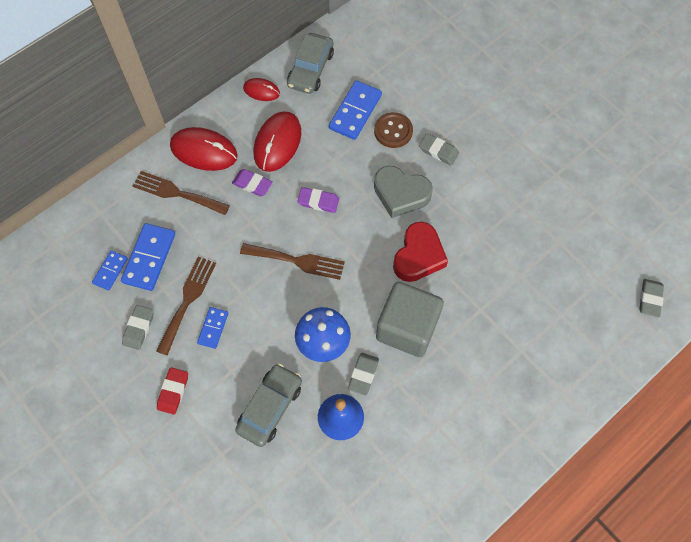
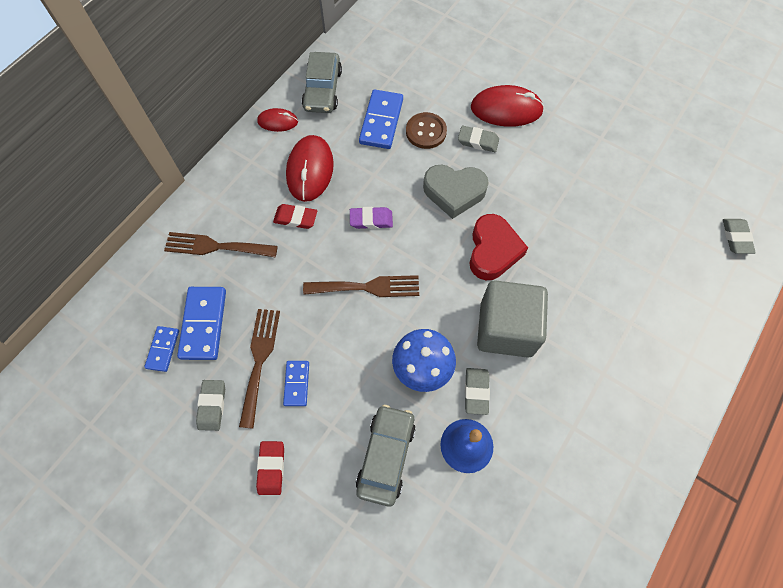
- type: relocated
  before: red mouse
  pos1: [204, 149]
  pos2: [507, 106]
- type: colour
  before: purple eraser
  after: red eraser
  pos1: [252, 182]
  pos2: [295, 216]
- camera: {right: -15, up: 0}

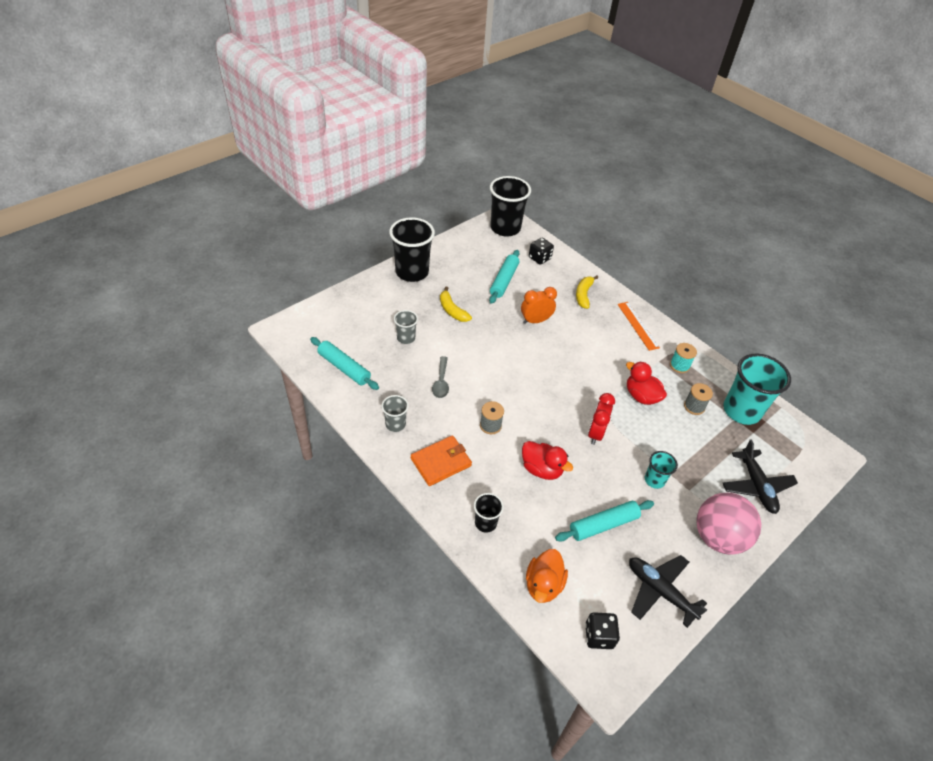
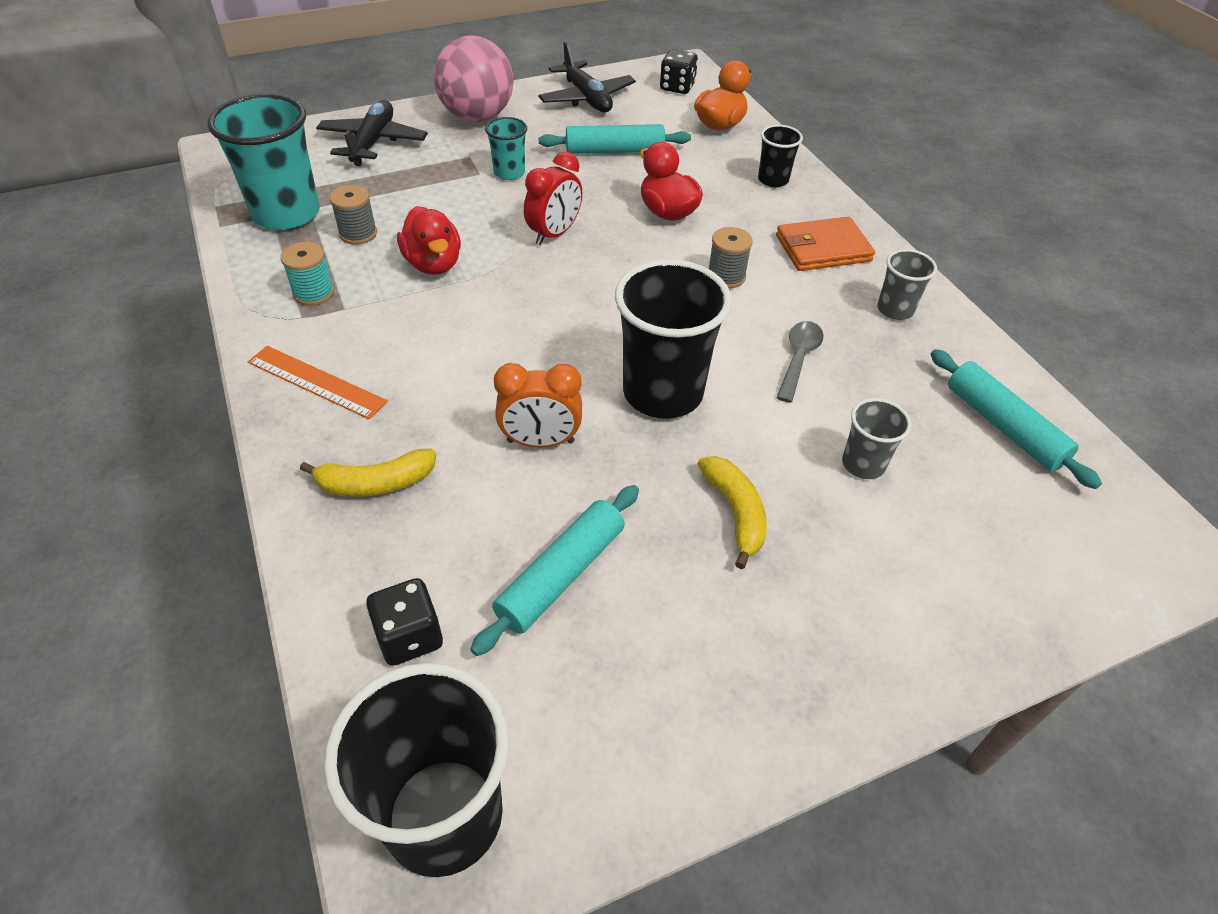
- type: relocated
  before: black cup
  pos1: [412, 249]
  pos2: [673, 339]
- type: spun
  before: yellow banana
  pos1: [587, 292]
  pos2: [368, 473]
  turn: 45
- type: spun
  before: orange ruler
  pos1: [639, 326]
  pos2: [318, 382]
  turn: -60
- camera: {right: -160, up: 0}

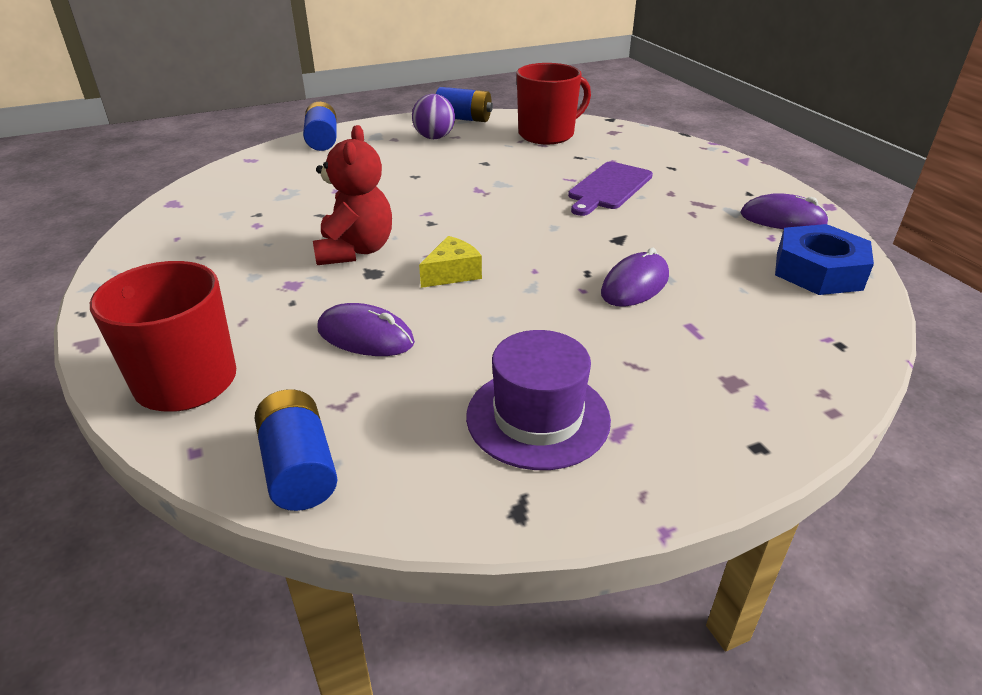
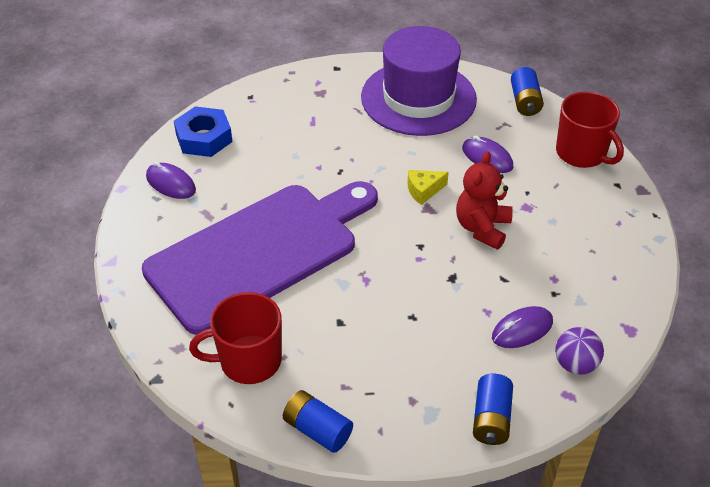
- type: relocated
  before: purple ball
  pos1: [433, 116]
  pos2: [579, 351]
- type: size
  before: purple cutting board
  pos1: [610, 189]
  pos2: [260, 258]
  scale: 2.39
- type: relocated
  before: purple mouse
  pos1: [635, 277]
  pos2: [522, 327]
- type: size
  before: purple hat
  pos1: [538, 400]
  pos2: [419, 81]
  scale: 1.77
- camera: {right: -160, up: 10}

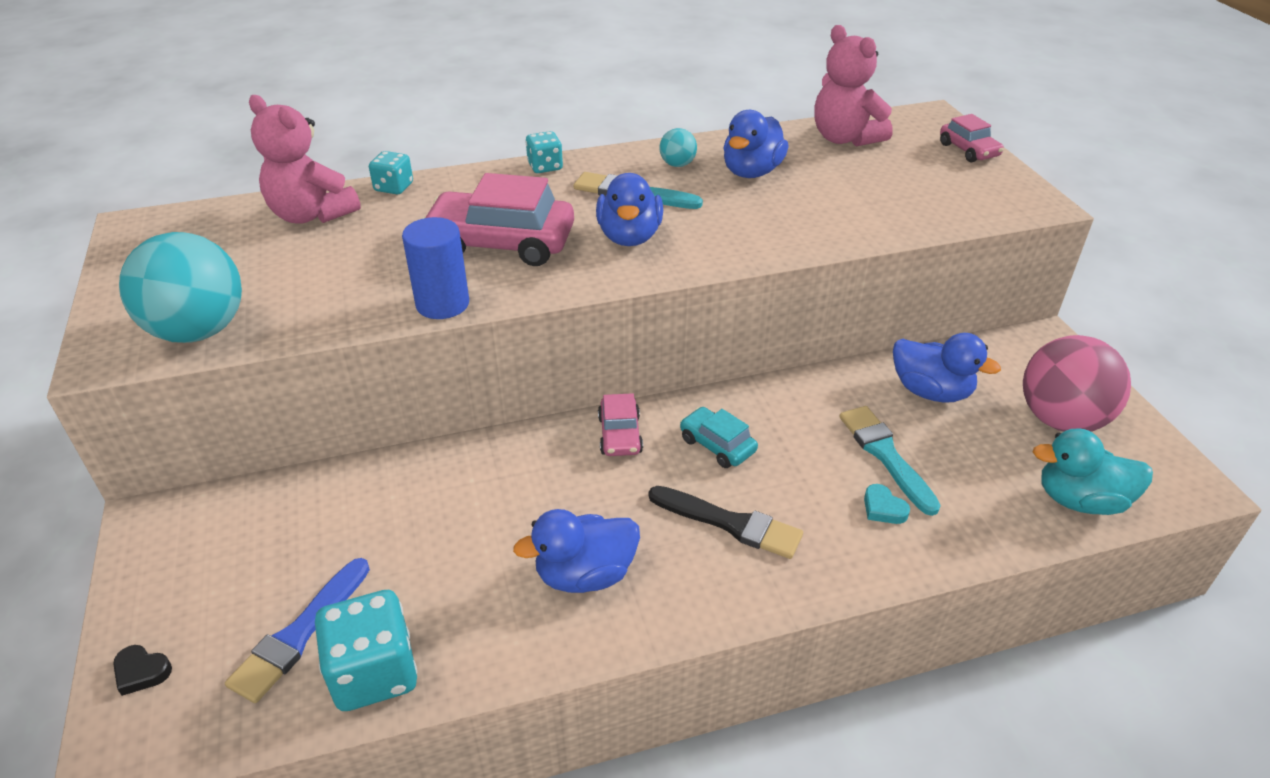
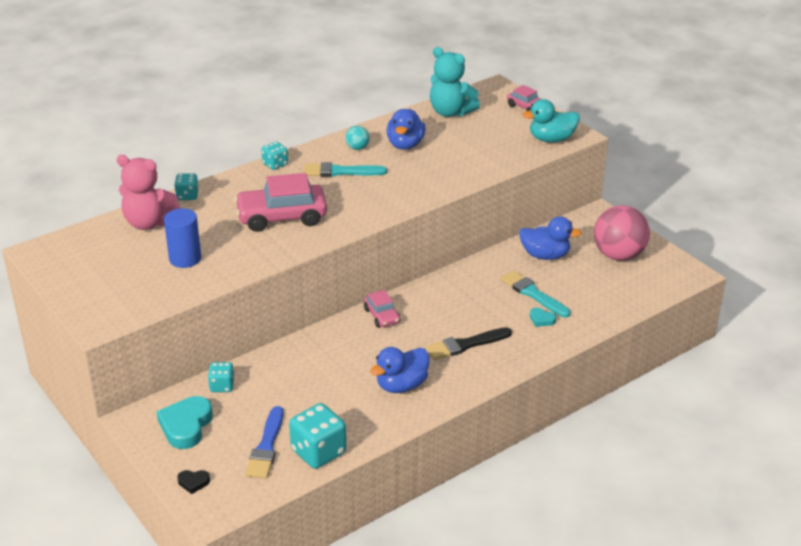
- type: colour
  before: pink teddy bear
  after: turquoise teddy bear
  pos1: [854, 85]
  pos2: [455, 82]
- type: missing
  before: blue duck
  pos1: [629, 209]
- type: relocated
  before: blue cylinder
  pos1: [435, 268]
  pos2: [182, 238]
- type: missing
  before: turquoise ball
  pos1: [180, 287]
- type: missing
  before: turquoise car
  pos1: [719, 437]
- type: relocated
  before: turquoise duck
  pos1: [1093, 472]
  pos2: [551, 121]
- type: spun
  before: black brush
  pos1: [726, 522]
  pos2: [469, 343]
  turn: 150
- type: appeared
  after: turquoise dice
  pos2: [221, 377]
- type: appeared
  after: turquoise heart
  pos2: [185, 422]
- camera: {right: -20, up: -5}

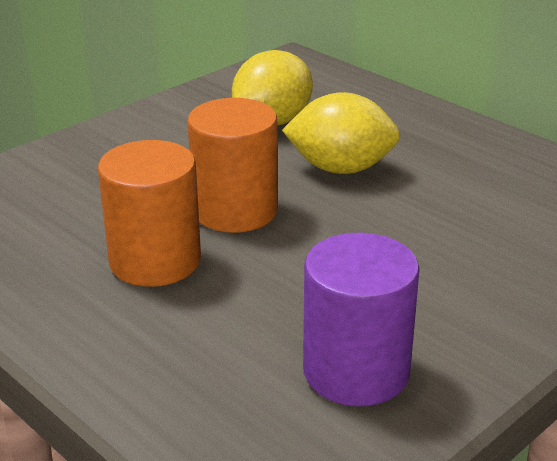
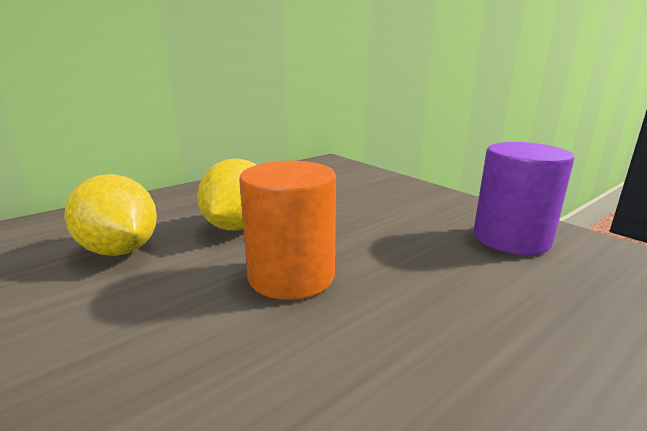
- type: missing
  before: orange cylinder
  pos1: [149, 213]
- camera: {right: -85, up: -10}

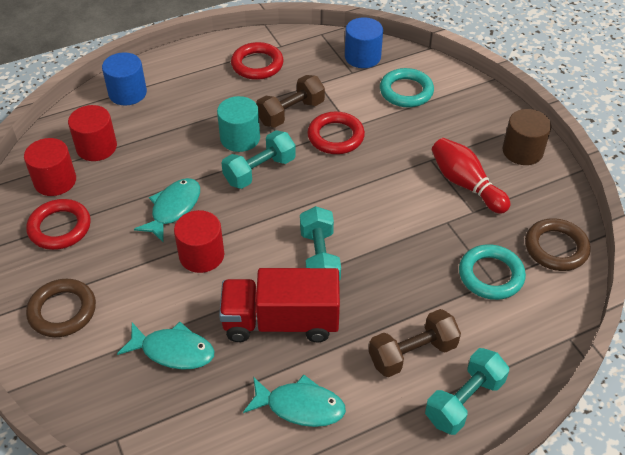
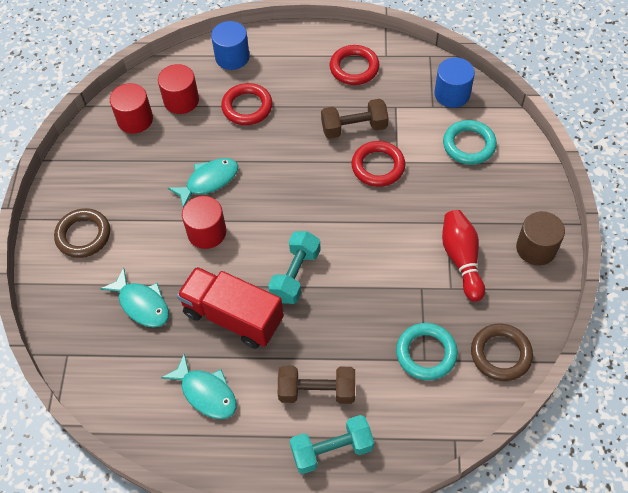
- type: missing
  before: turquoise cylinder
  pos1: [238, 124]
- type: missing
  before: turquoise dumbbell
  pos1: [258, 159]
- type: relocated
  before: red ring
  pos1: [58, 224]
  pos2: [247, 104]
- camera: {right: 30, up: 10}

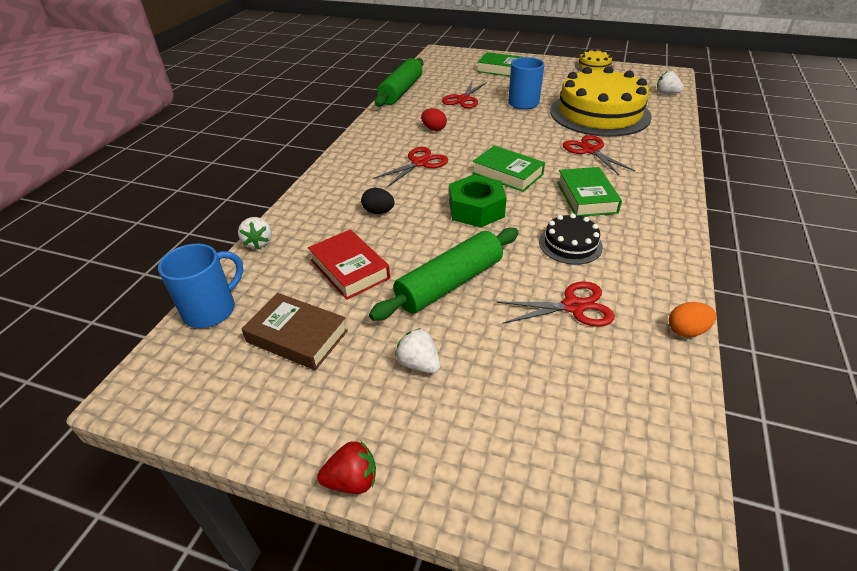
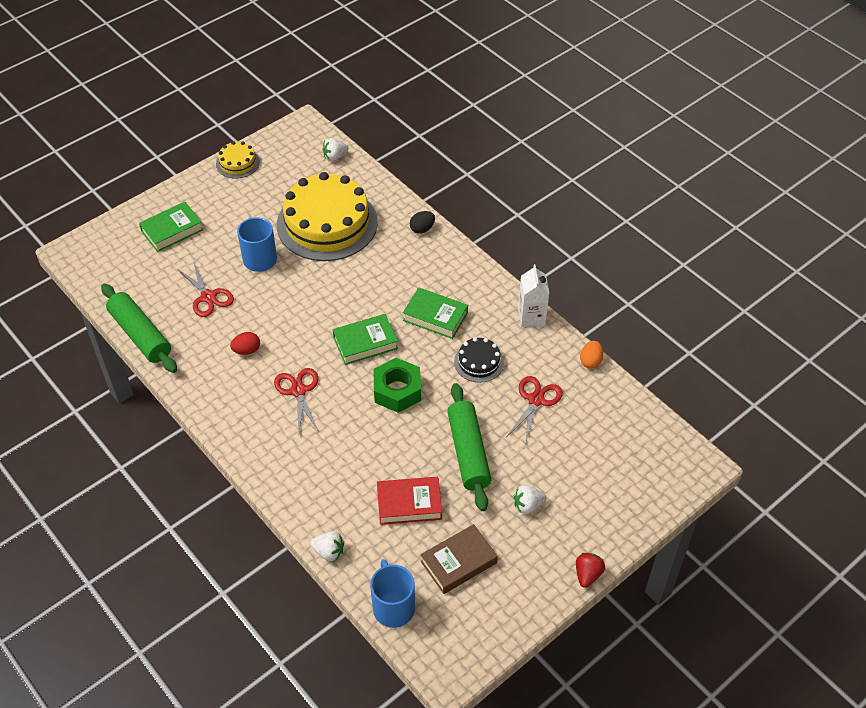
- type: missing
  before: red scissors
  pos1: [599, 155]
- type: relocated
  before: black egg
  pos1: [378, 201]
  pos2: [422, 222]
- type: appeared
  after: white carton
  pos2: [533, 295]
- camera: {right: -60, up: 10}

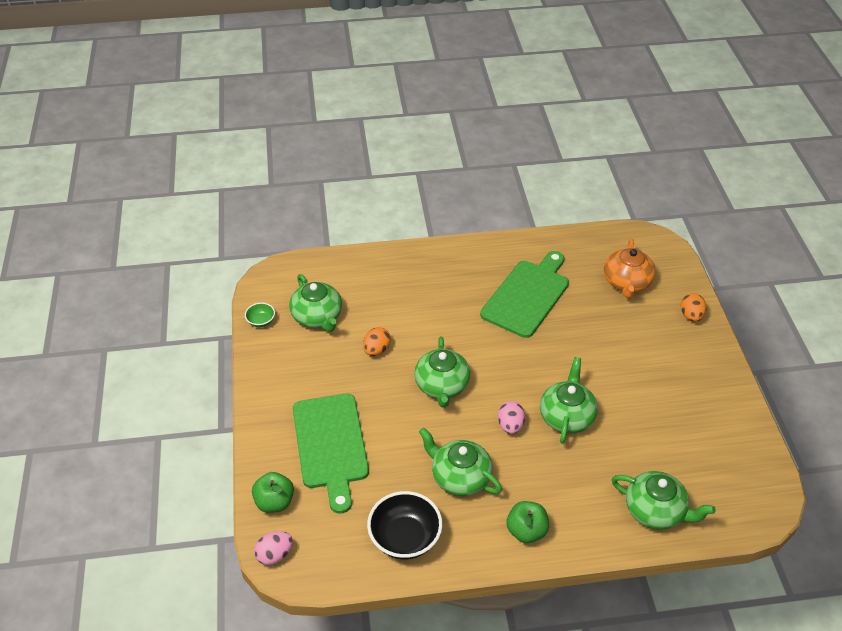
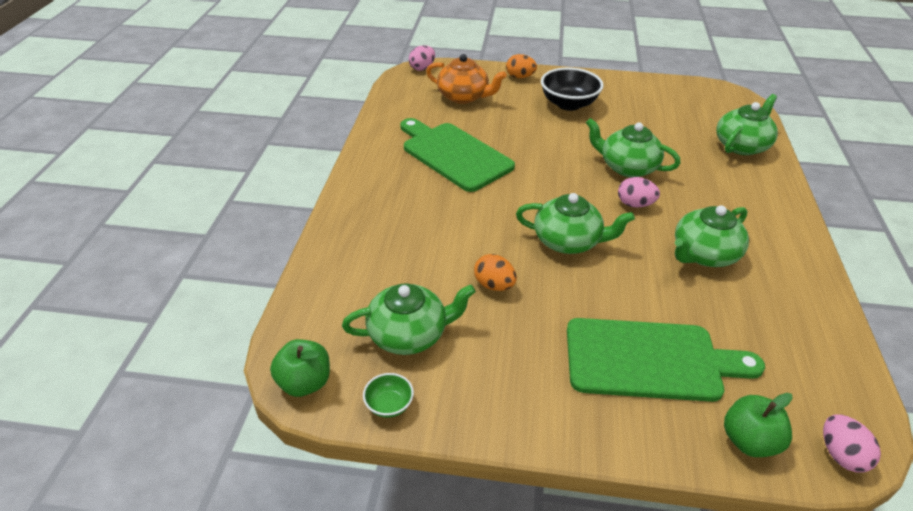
- type: relocated
  before: black bowl
  pos1: [405, 525]
  pos2: [572, 89]
- type: relocated
  before: green apple
  pos1: [528, 522]
  pos2: [300, 368]
- type: appeared
  after: pink egg
  pos2: [422, 58]
- camera: {right: -75, up: -5}

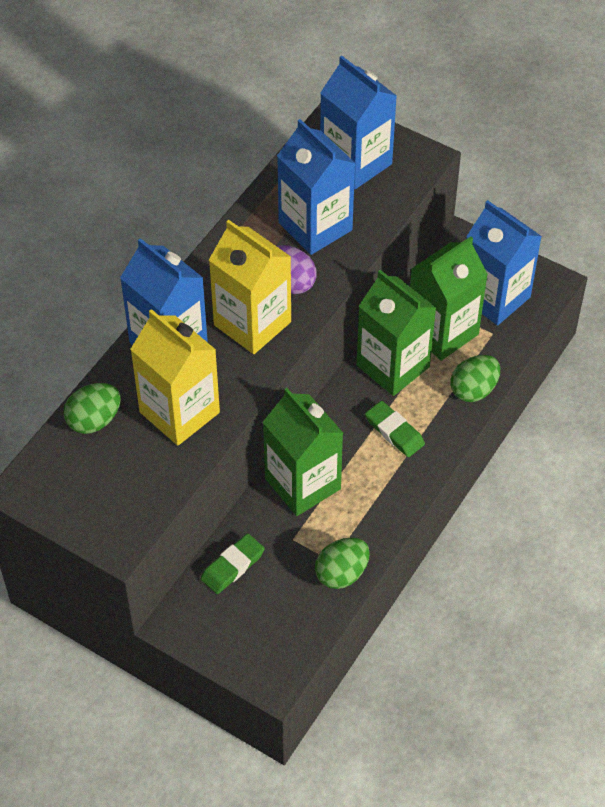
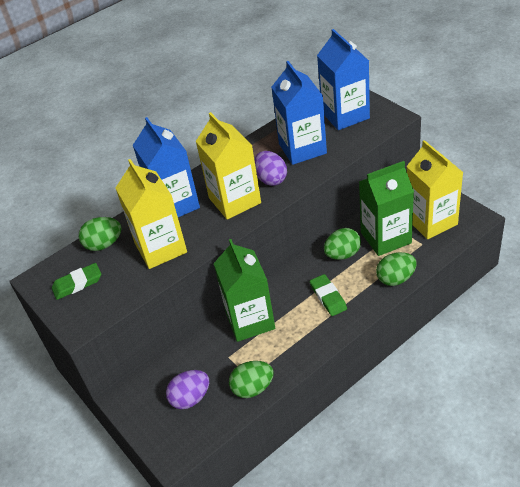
- type: colour
  before: blue carton
  after: yellow carton
  pos1: [504, 262]
  pos2: [435, 189]
- type: exchanged
  before: green carton
  after: green egg
  pos1: [396, 333]
  pos2: [342, 244]
- type: relocated
  before: green eraser
  pos1: [233, 563]
  pos2: [76, 281]
- type: appeared
  after: purple egg
  pos2: [187, 389]
- camera: {right: 25, up: -10}

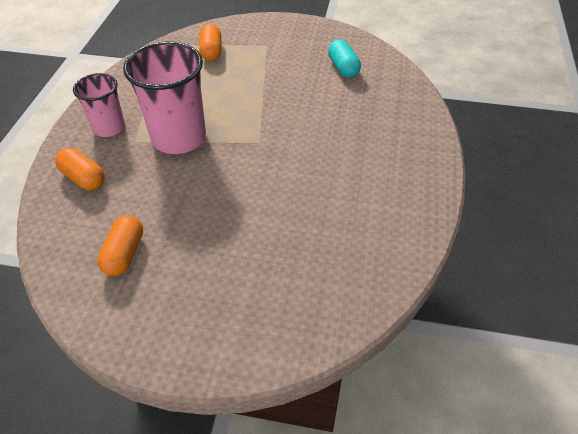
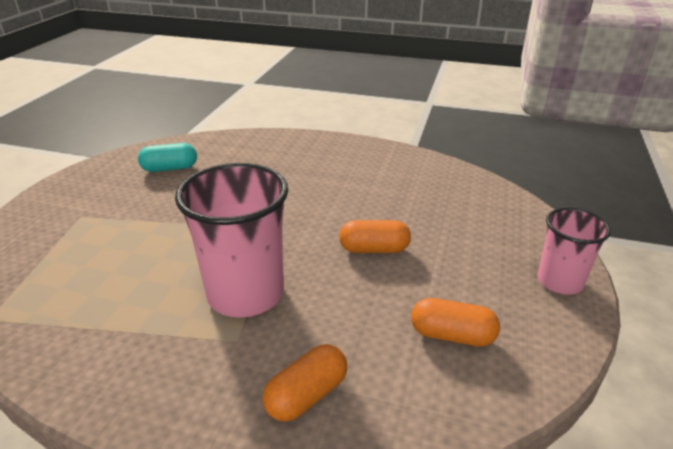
- type: relocated
  before: orange capsule
  pos1: [210, 42]
  pos2: [375, 236]
- type: relocated
  before: pink cup
  pos1: [99, 105]
  pos2: [574, 251]
- camera: {right: -85, up: -15}

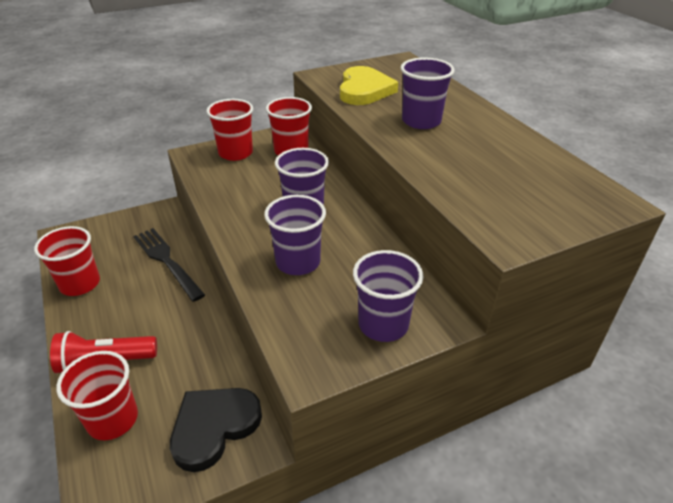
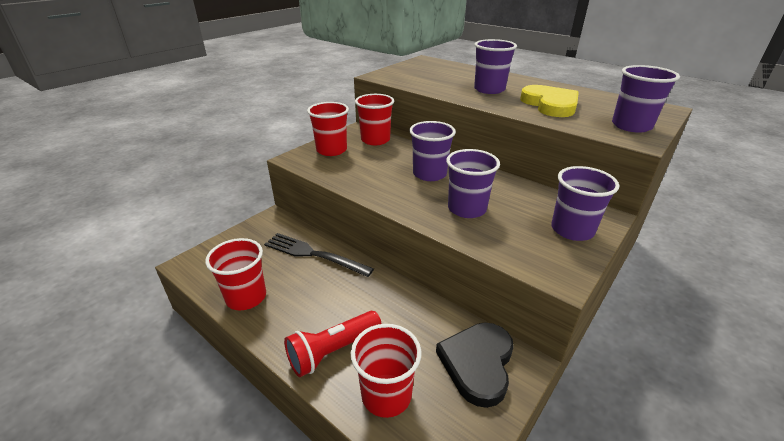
- type: relocated
  before: yellow heart
  pos1: [369, 85]
  pos2: [549, 101]
- type: appeared
  after: purple cup
  pos2: [646, 99]
- camera: {right: -25, up: -5}

